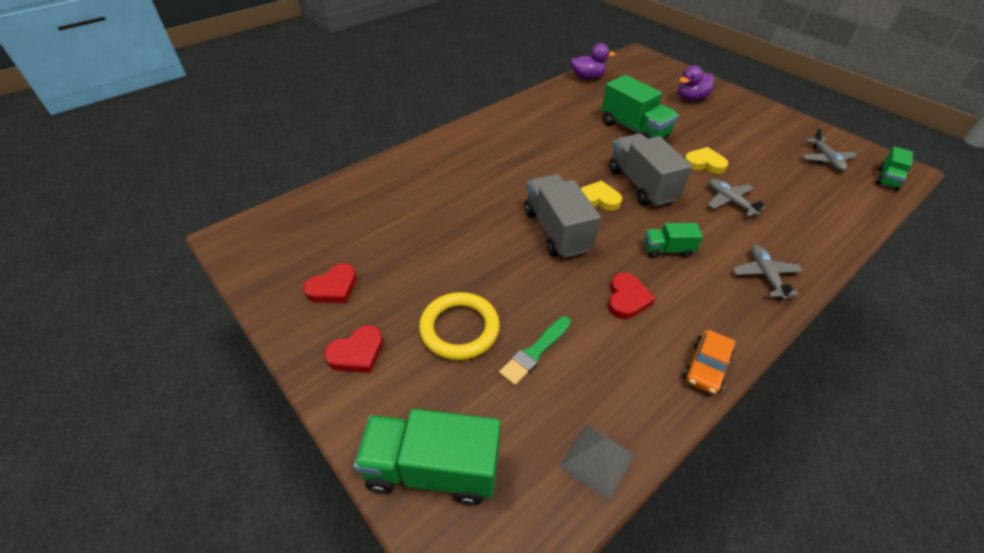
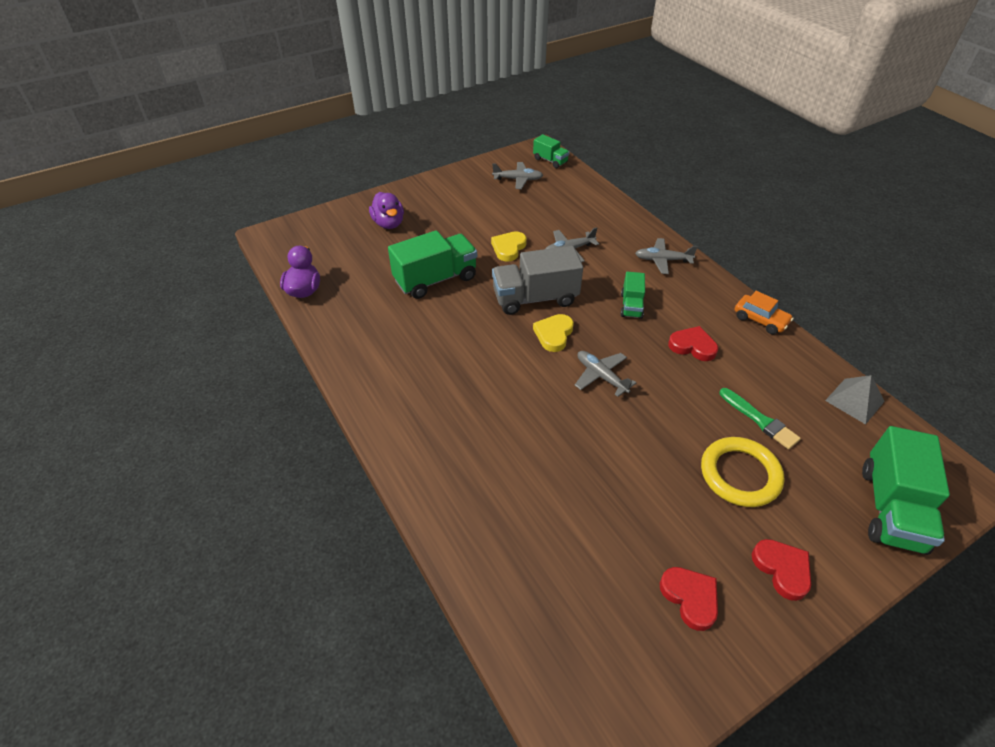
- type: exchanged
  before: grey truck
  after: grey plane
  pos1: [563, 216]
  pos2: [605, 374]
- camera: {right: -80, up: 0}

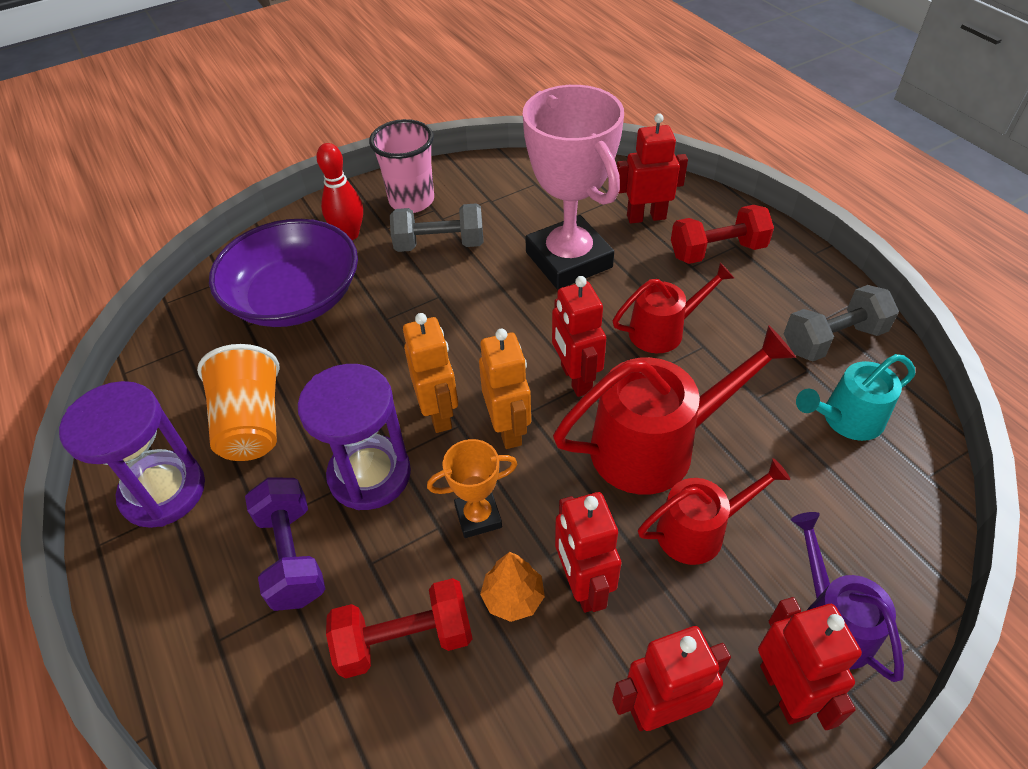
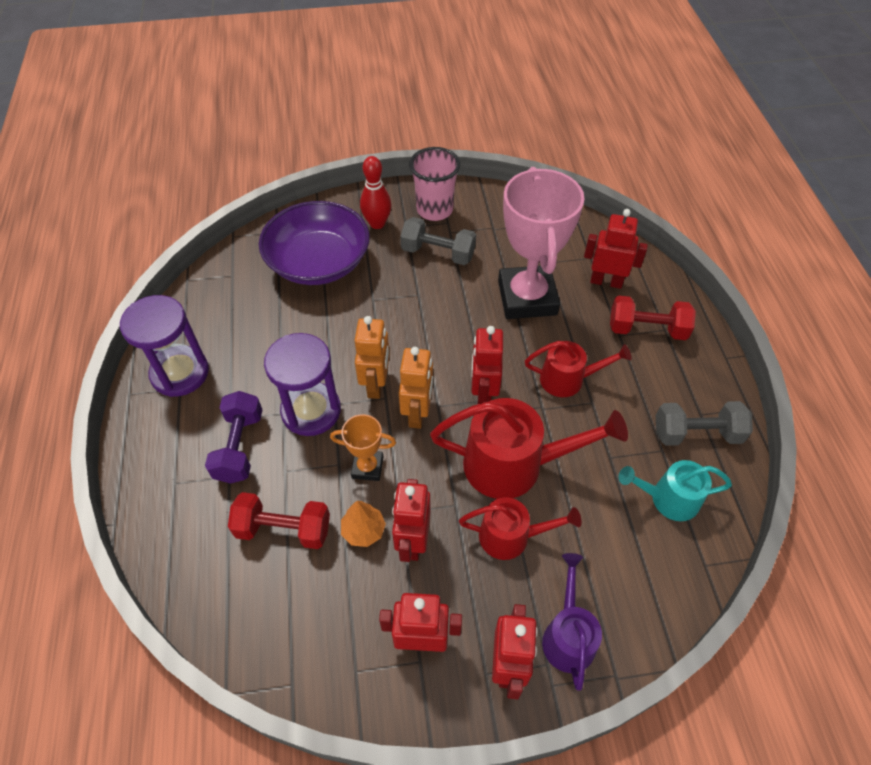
- type: missing
  before: orange cup
  pos1: [238, 402]
- camera: {right: 20, up: 5}

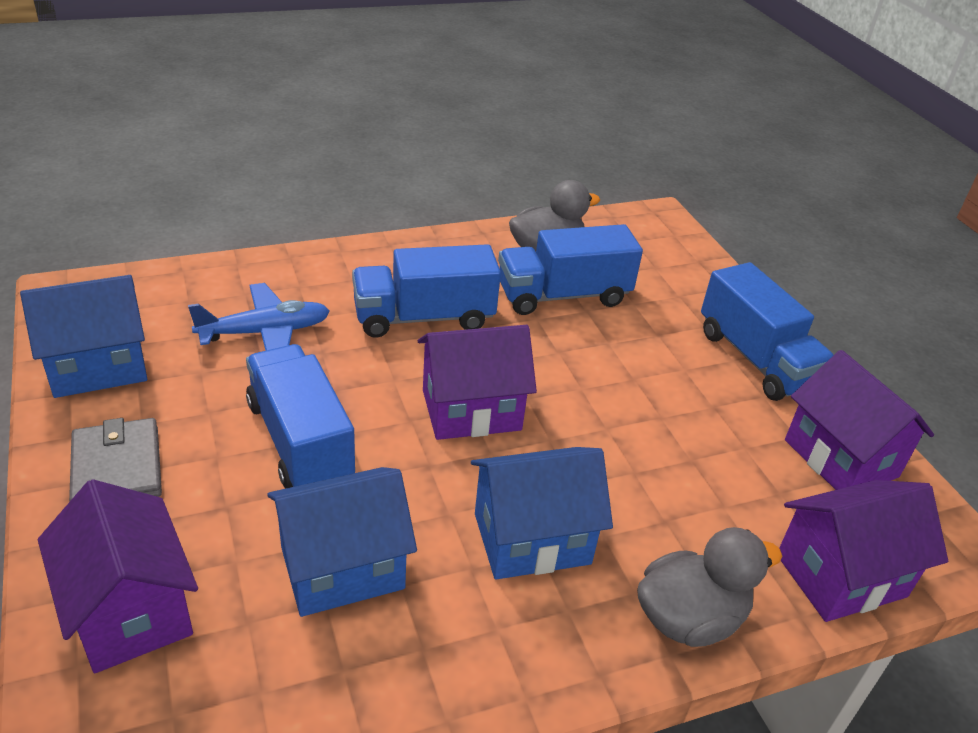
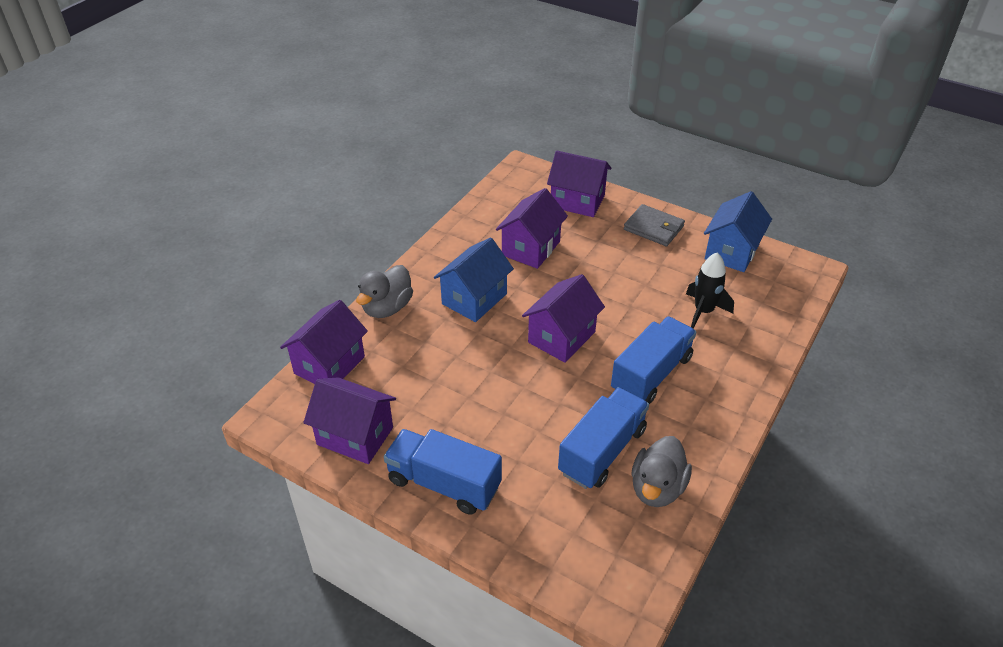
- type: exchanged
  before: blue plane
  after: black rocket
  pos1: [259, 317]
  pos2: [710, 290]
- type: missing
  before: blue truck
  pos1: [300, 416]
- type: colour
  before: blue house
  after: purple house
  pos1: [342, 542]
  pos2: [532, 228]
- camera: {right: 145, up: 5}

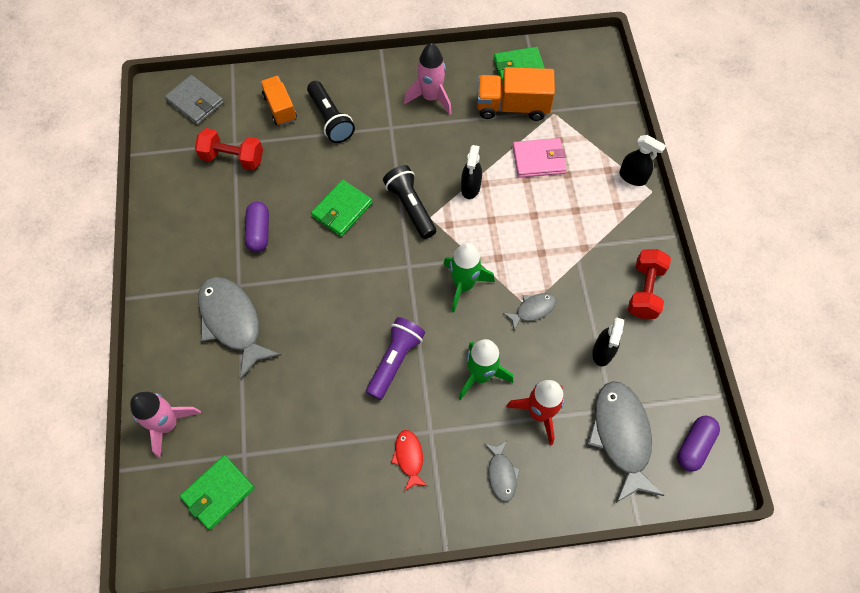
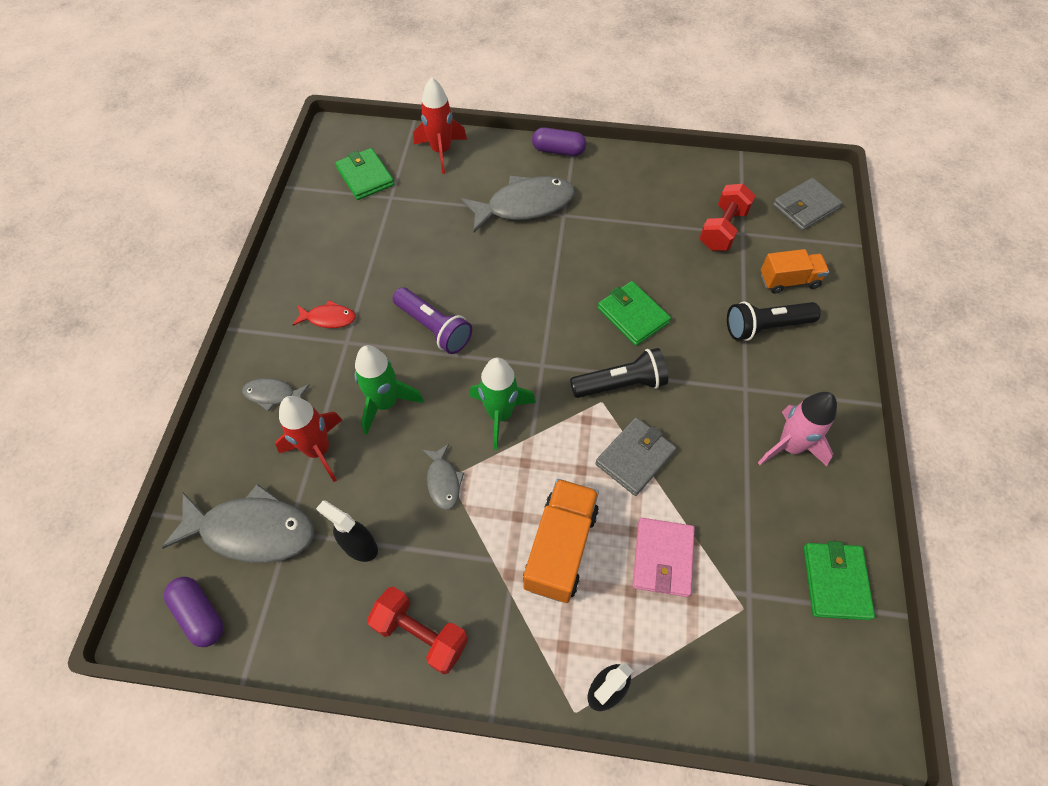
- type: relocated
  before: orange truck
  pos1: [516, 94]
  pos2: [561, 541]
- type: exchanged
  before: black spray bottle
  after: grey wallet
  pos1: [471, 172]
  pos2: [635, 456]
- type: relocated
  before: purple capsule
  pos1: [257, 227]
  pos2: [559, 141]
- type: colour
  before: pink rocket
  after: red rocket
  pos1: [165, 425]
  pos2: [440, 125]
- camera: {right: 105, up: -5}

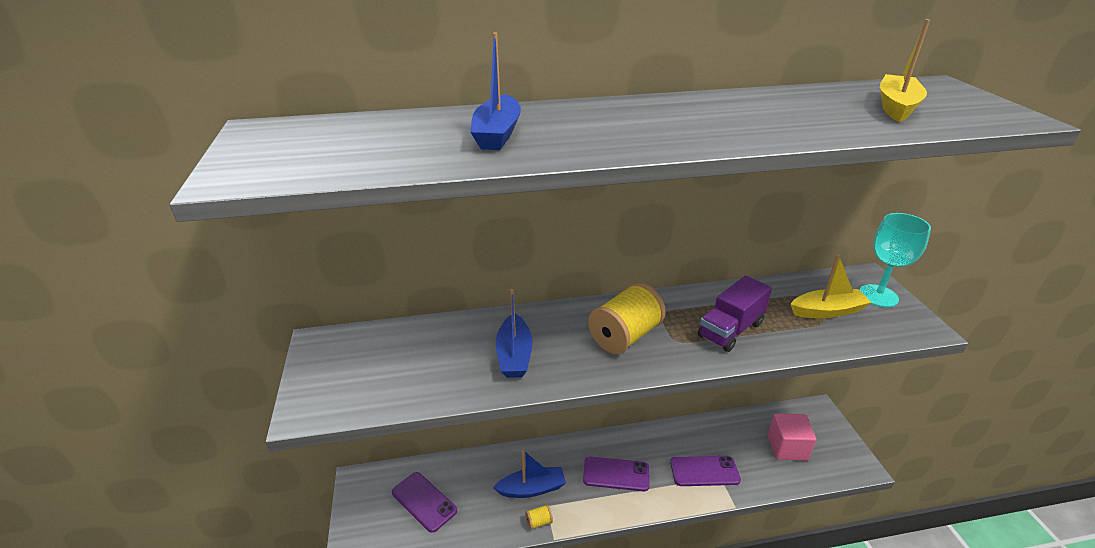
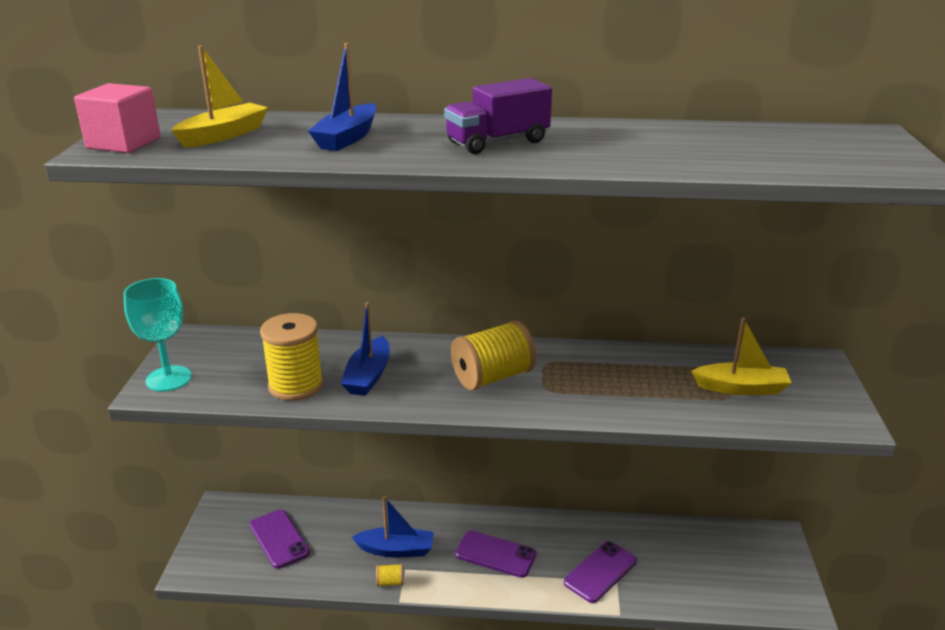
- type: relocated
  before: yellow boat
  pos1: [905, 70]
  pos2: [219, 97]
- type: relocated
  before: turquoise goblet
  pos1: [895, 260]
  pos2: [157, 335]
- type: relocated
  before: purple truck
  pos1: [735, 314]
  pos2: [498, 116]
- type: relocated
  before: pink cube
  pos1: [792, 437]
  pos2: [117, 118]
- type: spun
  before: purple phone
  pos1: [705, 471]
  pos2: [600, 572]
  turn: -60
- type: appeared
  after: yellow spool
  pos2: [292, 357]
- camera: {right: 15, up: -5}

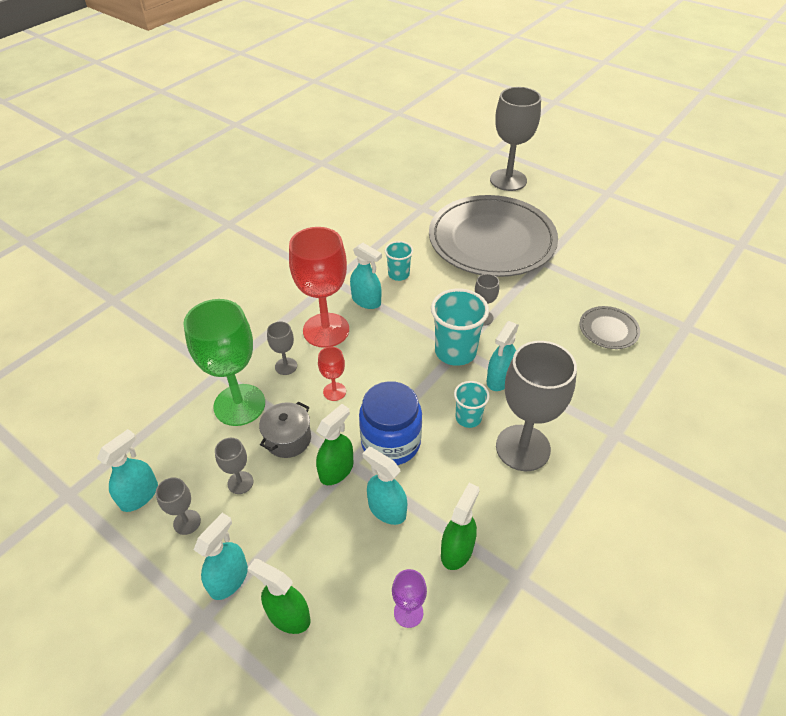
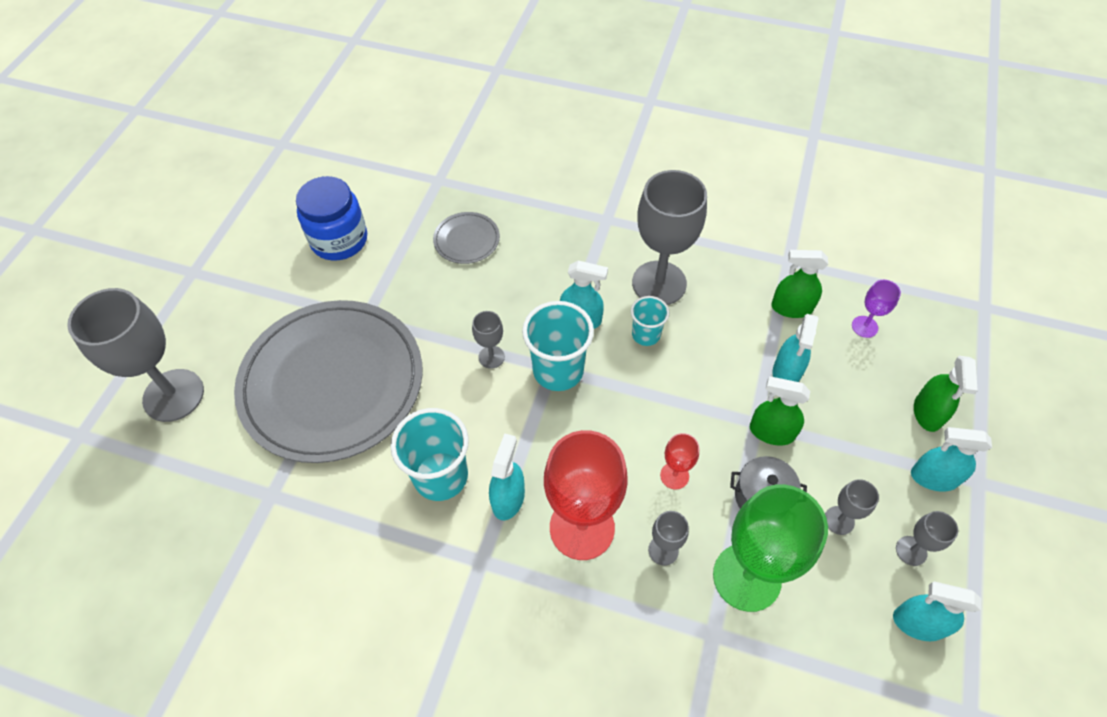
- type: size
  before: turquoise cup
  pos1: [398, 261]
  pos2: [430, 454]
  scale: 1.74
- type: relocated
  before: blue jar
  pos1: [390, 423]
  pos2: [331, 218]
- camera: {right: -110, up: 10}

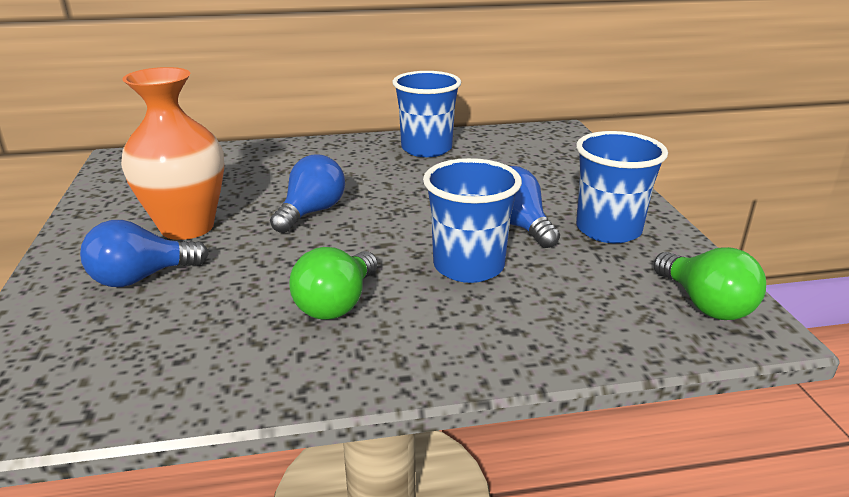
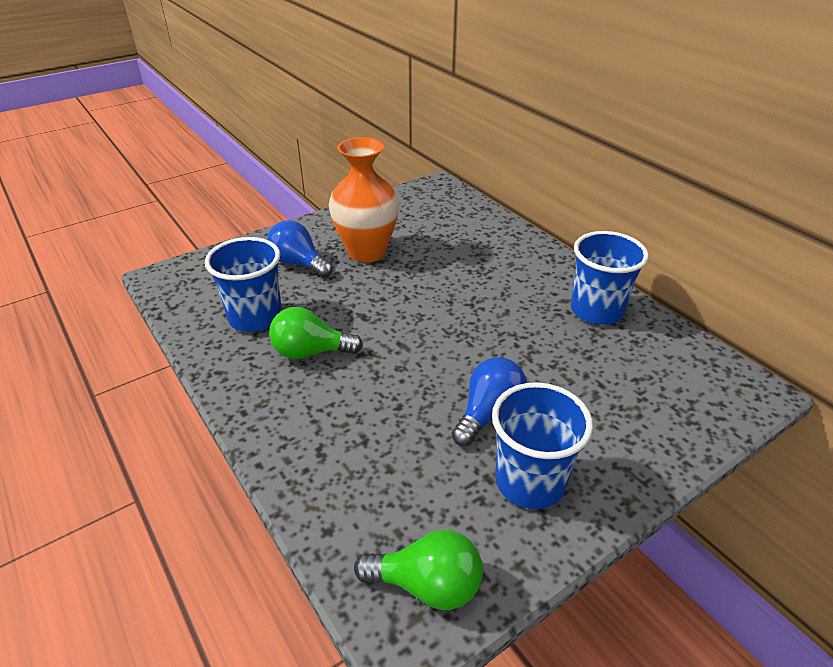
- type: missing
  before: blue light bulb
  pos1: [307, 194]
- type: relocated
  before: blue cup
  pos1: [472, 220]
  pos2: [243, 284]
- type: spun
  before: green light bulb
  pos1: [709, 283]
  pos2: [418, 570]
  turn: -120
- camera: {right: 65, up: 10}

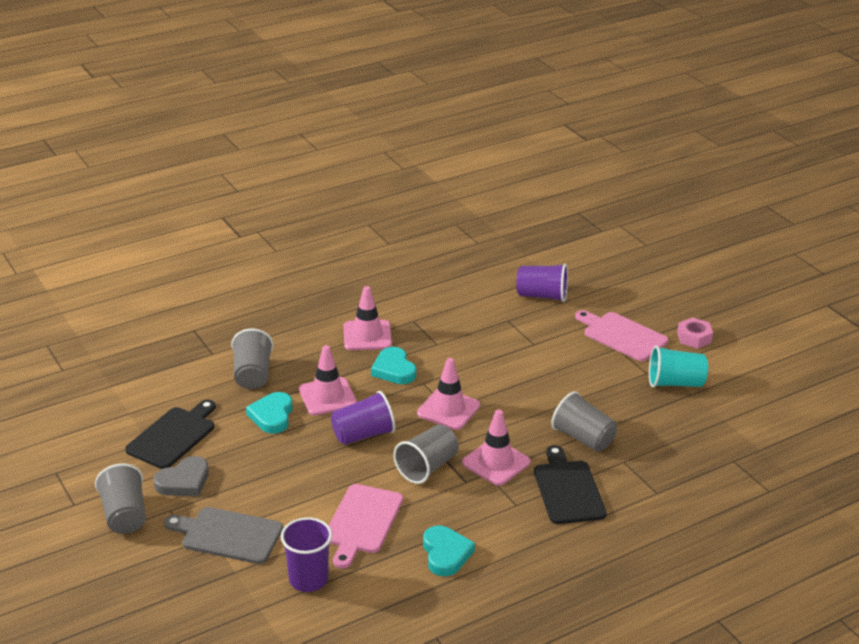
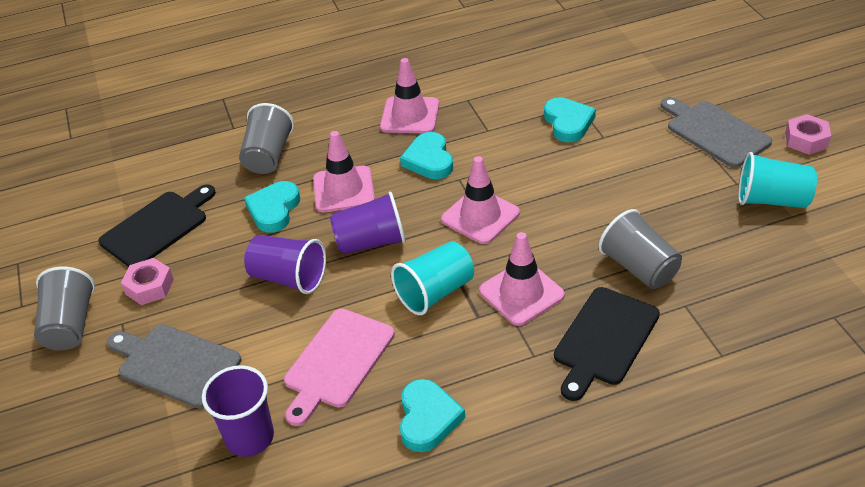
- type: relocated
  before: purple cup
  pos1: [542, 282]
  pos2: [285, 264]
- type: colour
  before: pink cutting board
  after: grey cutting board
  pos1: [621, 335]
  pos2: [716, 132]
- type: colour
  before: grey cup
  after: turquoise cup
  pos1: [426, 454]
  pos2: [432, 278]
- type: spun
  before: black cutting board
  pos1: [570, 484]
  pos2: [607, 344]
  turn: -150
- type: exchanged
  before: grey heart
  after: pink nut
  pos1: [181, 476]
  pos2: [147, 281]
- type: appeared
  after: turquoise heart
  pos2: [570, 119]
- camera: {right: 15, up: 10}

